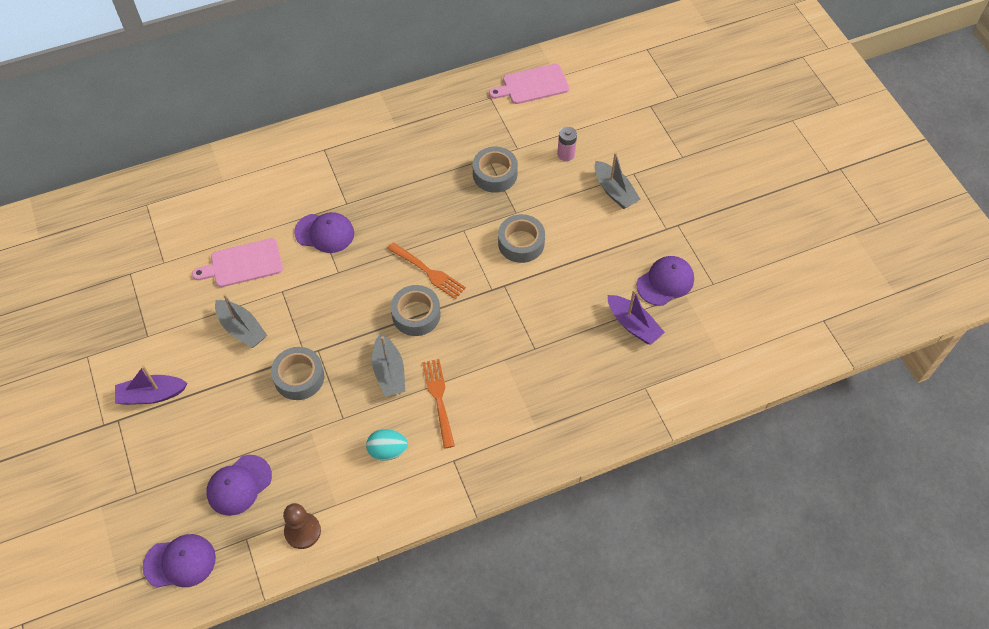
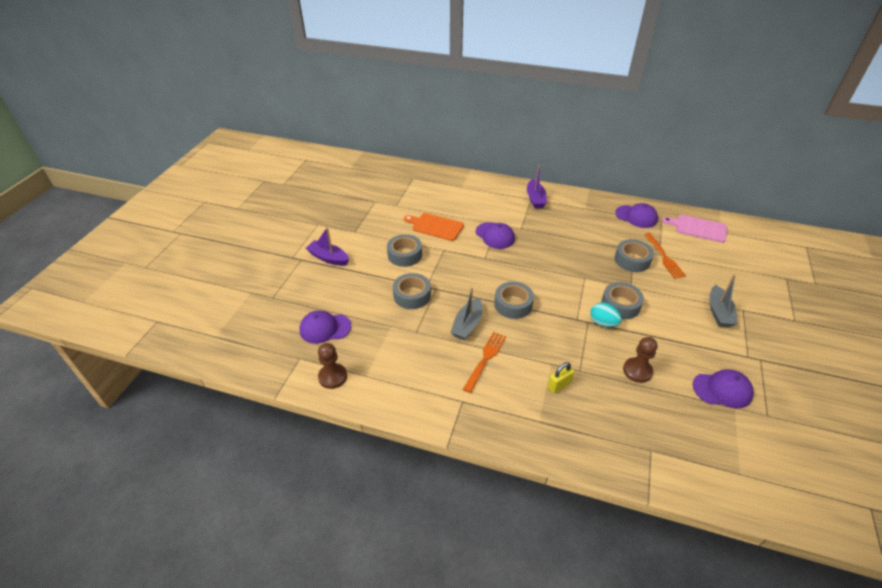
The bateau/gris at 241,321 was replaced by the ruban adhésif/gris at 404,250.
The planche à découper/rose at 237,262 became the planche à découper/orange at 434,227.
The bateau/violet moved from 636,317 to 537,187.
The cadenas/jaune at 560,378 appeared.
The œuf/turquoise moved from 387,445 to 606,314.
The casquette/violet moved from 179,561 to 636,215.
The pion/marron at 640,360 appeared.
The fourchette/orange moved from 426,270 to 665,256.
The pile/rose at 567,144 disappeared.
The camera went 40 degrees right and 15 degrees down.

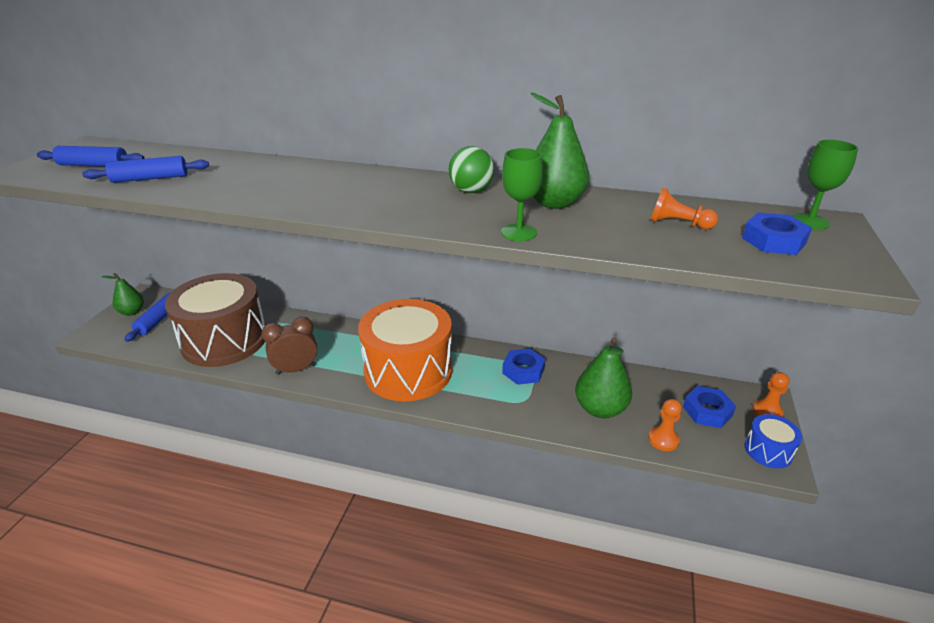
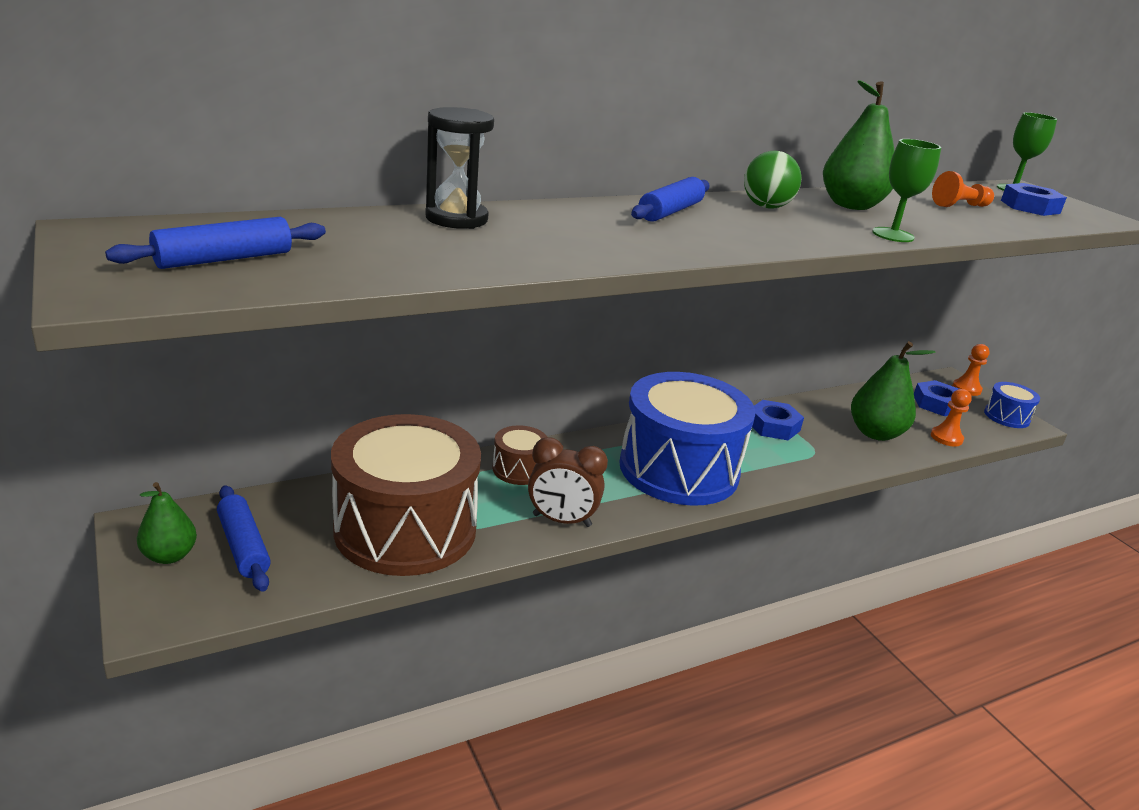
The sablier/noir at 459,168 appeared.
The tambour/marron at 520,455 appeared.
The réveil/marron at 290,346 turned 105 degrees counterclockwise.
The tambour/orange at 405,350 became the tambour/bleu at 687,439.
The rouleau à pâtisserie/bleu moved from 145,169 to 670,199.
The camera went 45 degrees left and 5 degrees down.

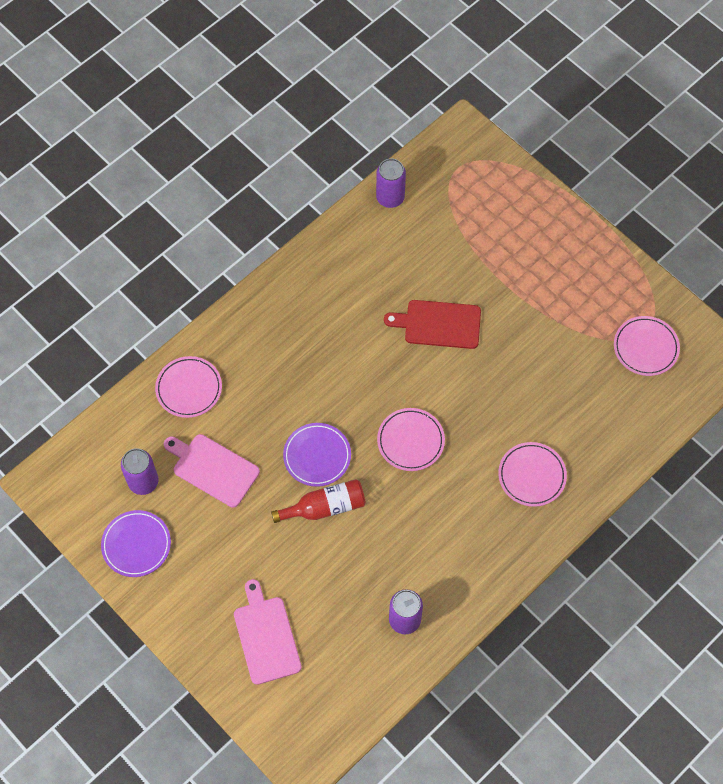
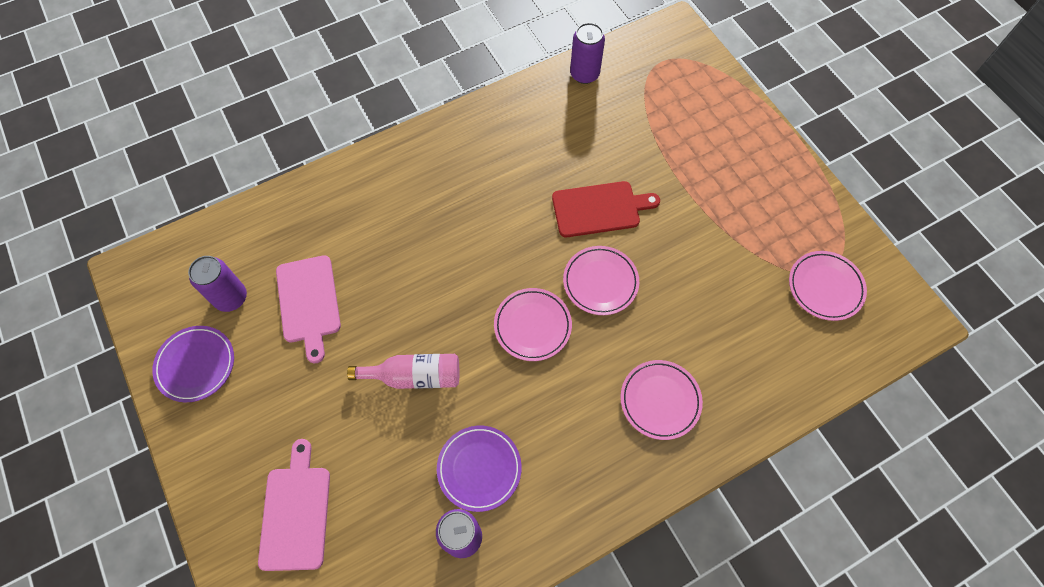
The planche à découper/rose at 212,471 turned 150 degrees counterclockwise.
The bouteille/rouge at 318,501 became the bouteille/rose at 403,371.
The assiette/violet moved from 317,455 to 479,469.
The planche à découper/rouge at 432,324 turned 150 degrees clockwise.
The assiette/rose moved from 188,387 to 601,280.
The camera went 15 degrees right and 0 degrees up.

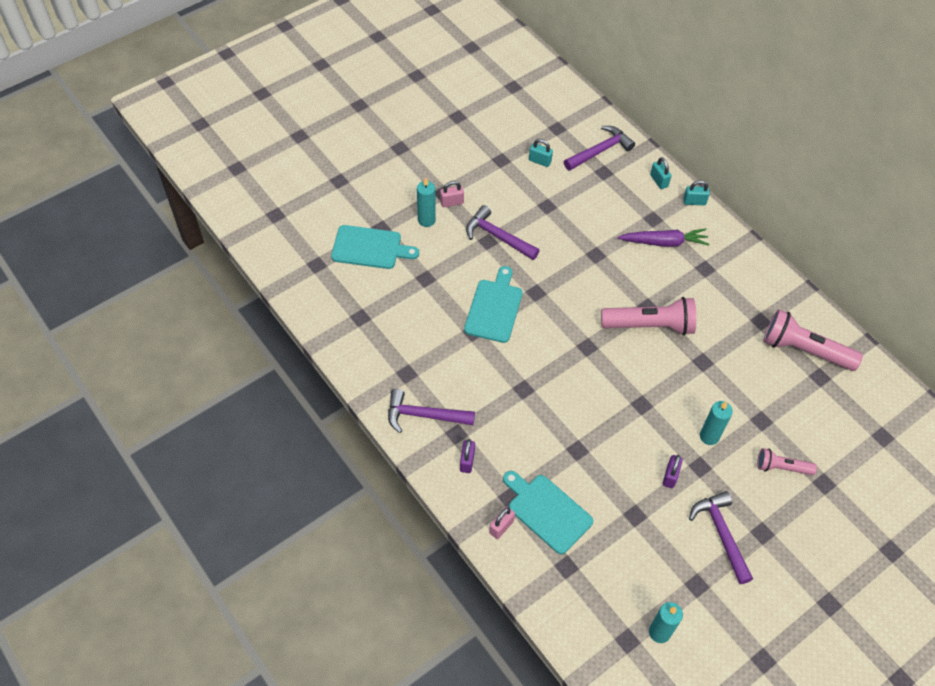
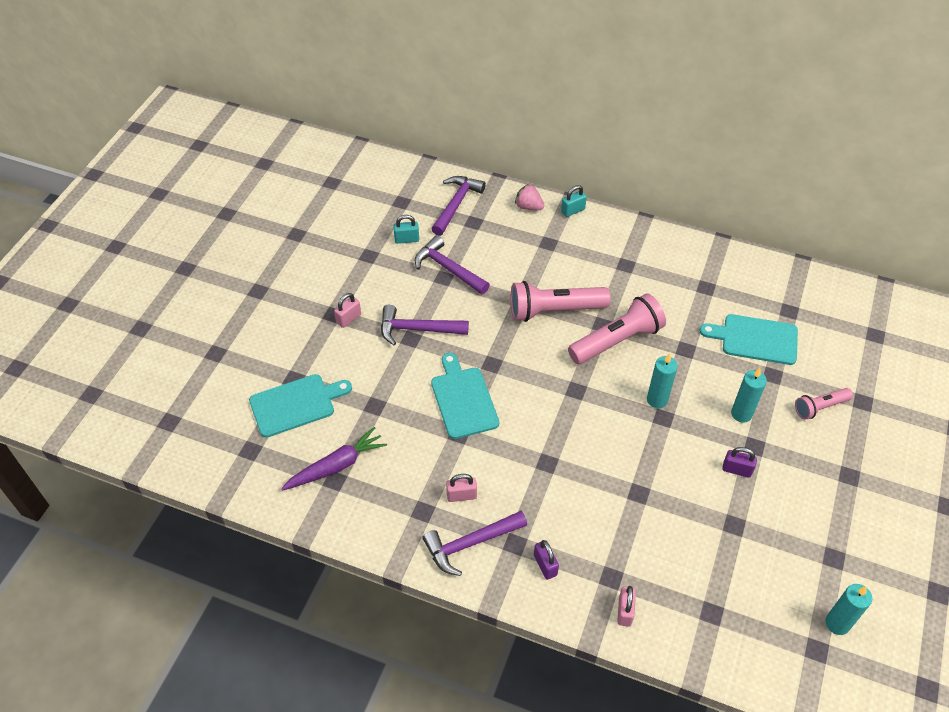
The carotte/violet moved from 663,237 to 334,459.
The marteau/violet moved from 721,537 to 452,264.
The cadenas/rose at 461,488 appeared.
The lampe de poche/rose moved from 813,340 to 560,301.
The cadenas/turquoise at 660,173 was replaced by the fraise/rose at 529,197.
The bougie/turquoise moved from 426,202 to 662,380.
The planche à découper/turquoise moved from 548,512 to 748,339.
The cadenas/violet at 673,471 turned 60 degrees counterclockwise.
The camera went 30 degrees left and 5 degrees down.

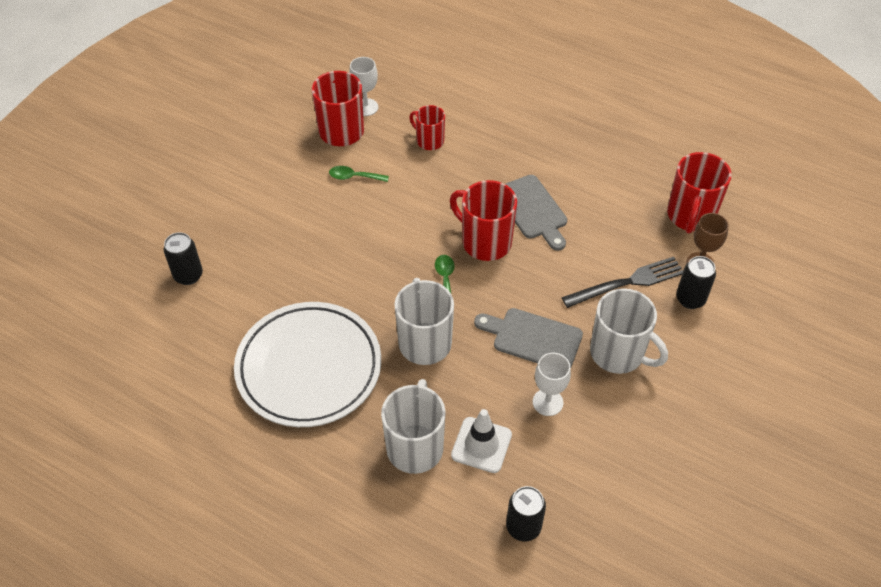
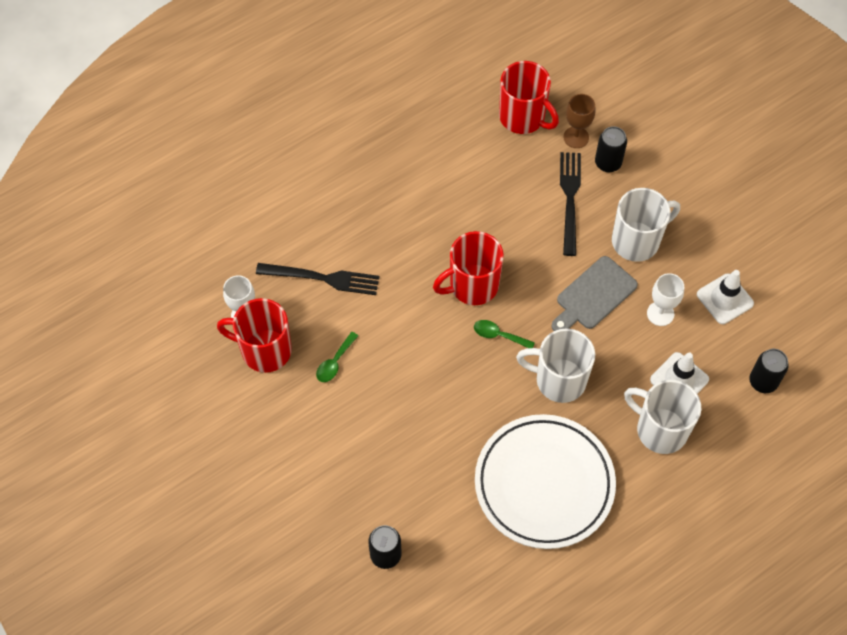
The tasse/rouge at 427,127 was replaced by the fourchette/noir at 318,279.
The cône de chantier/blanc at 725,297 appeared.
The planche à découper/gris at 536,213 disappeared.
The camera went 65 degrees left and 10 degrees up.

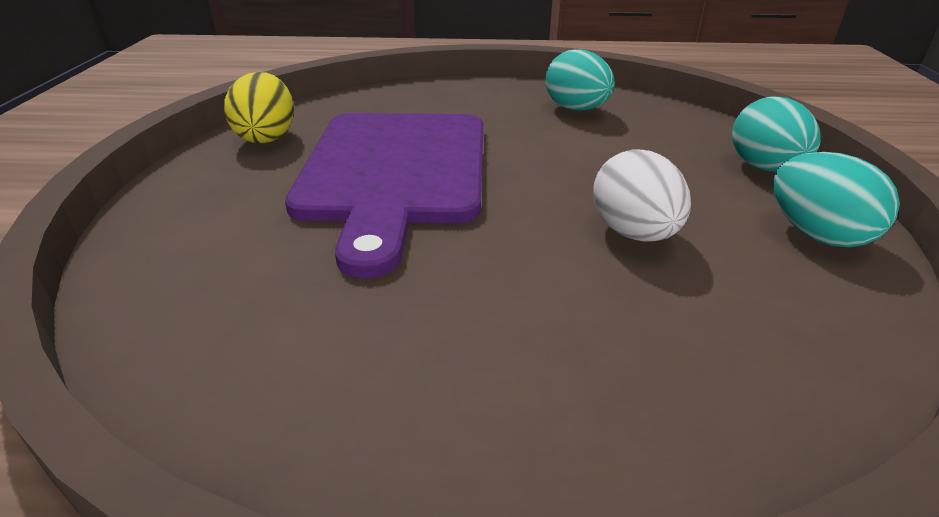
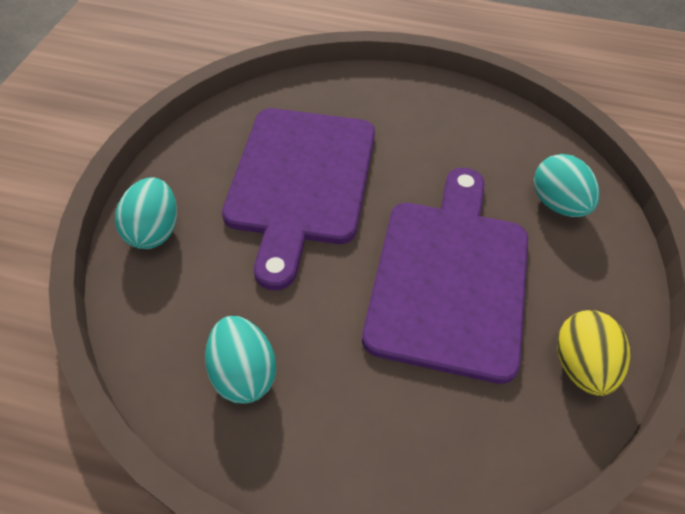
The œuf/blanc at 642,195 was replaced by the planche à découper/violet at 298,199.
The œuf/turquoise moved from 836,199 to 567,185.
The camera went 170 degrees left and 20 degrees up.

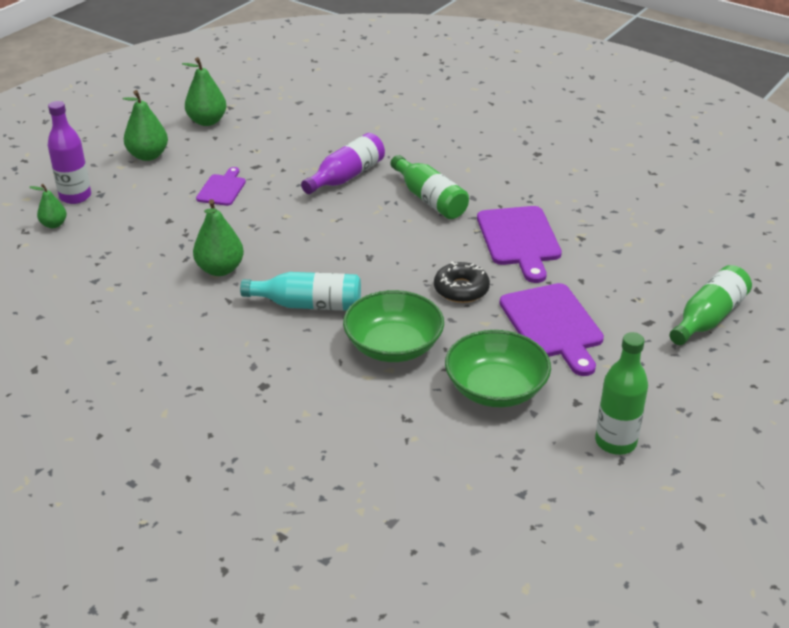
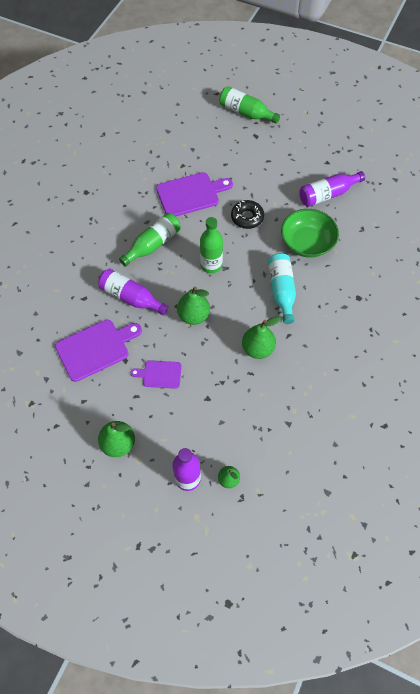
The planche à découper/violet moved from 552,329 to 98,351.
The poire/vert moved from 204,91 to 193,306.
The bouteille/vert moved from 621,393 to 211,245.
The bol/vert at 498,368 was replaced by the bouteille/violet at 332,189.
The camera went 100 degrees left and 25 degrees up.

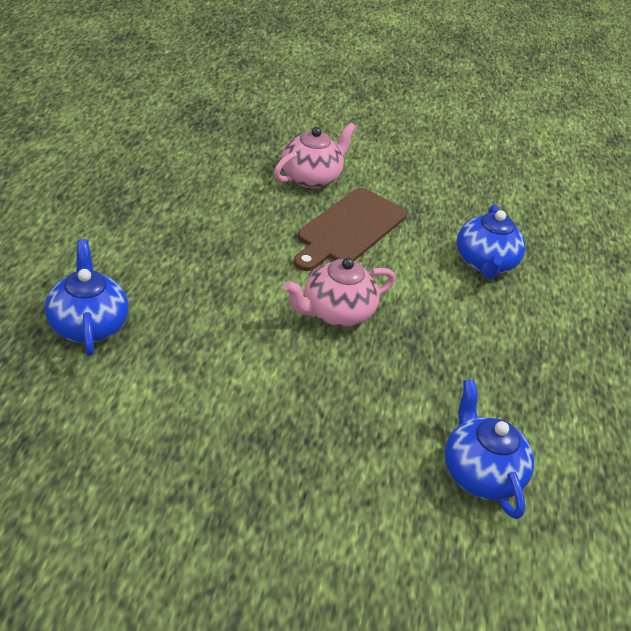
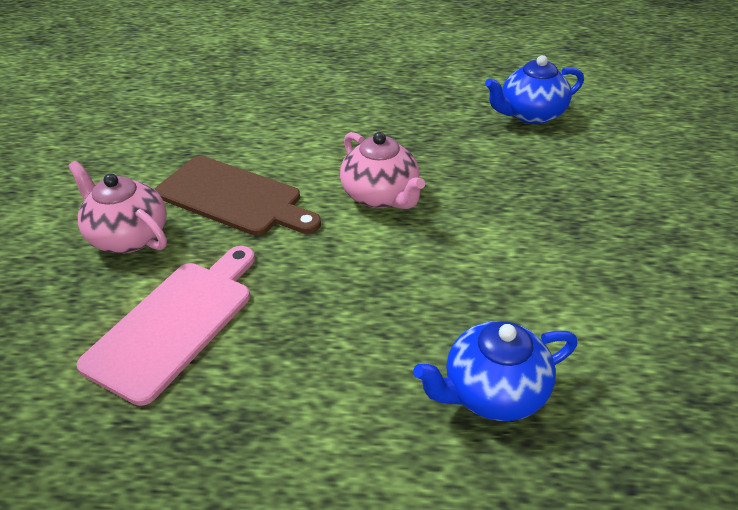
The planche à découper/rose at 165,326 appeared.
The théière/bleu at 491,241 disappeared.
The camera went 90 degrees left and 0 degrees up.

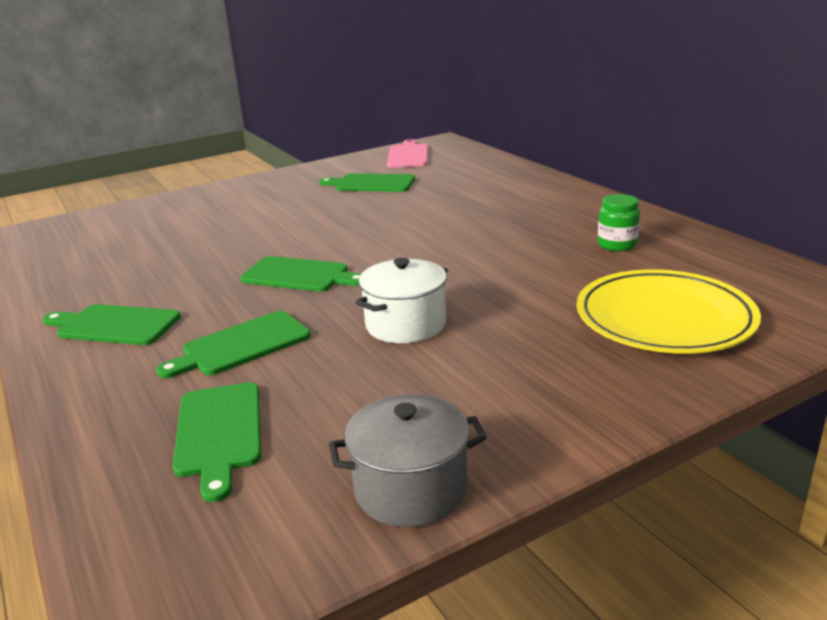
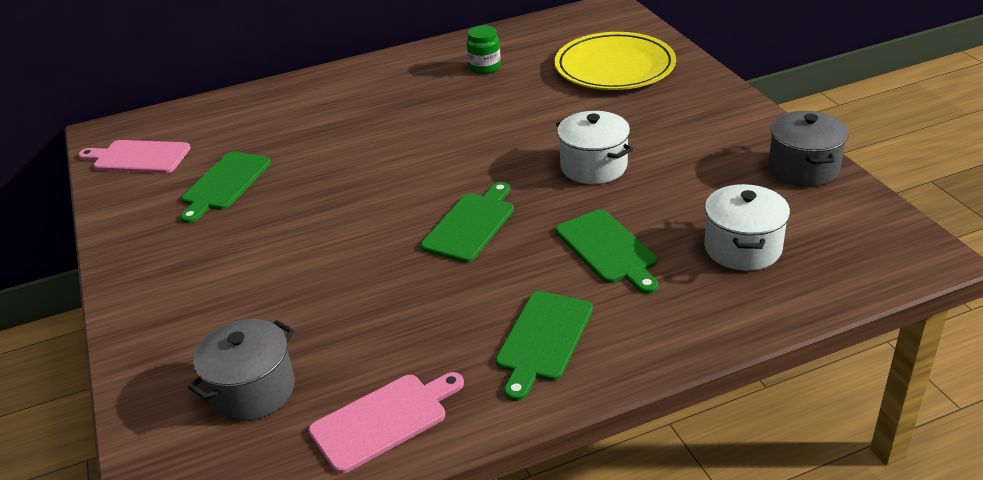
The marmite/gris at 241,370 appeared.
The planche à découper/rose at 386,423 appeared.
The planche à découper/vert at 217,442 was replaced by the marmite/blanc at 747,227.
The camera went 80 degrees left and 10 degrees up.

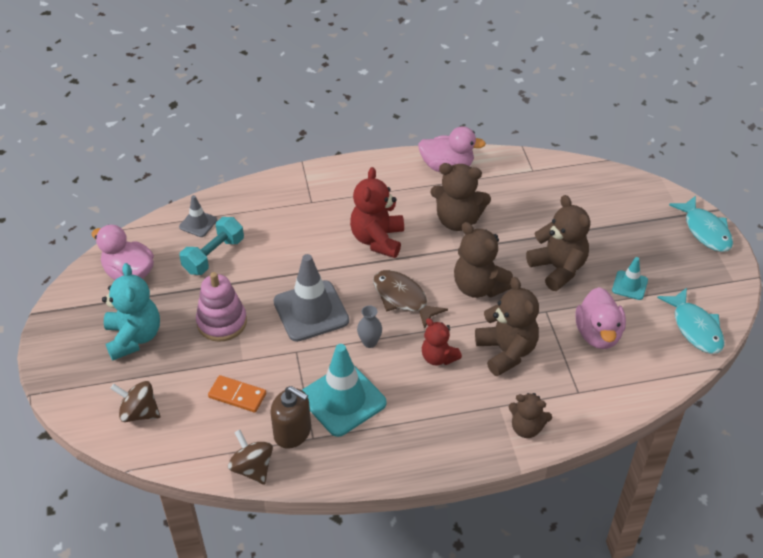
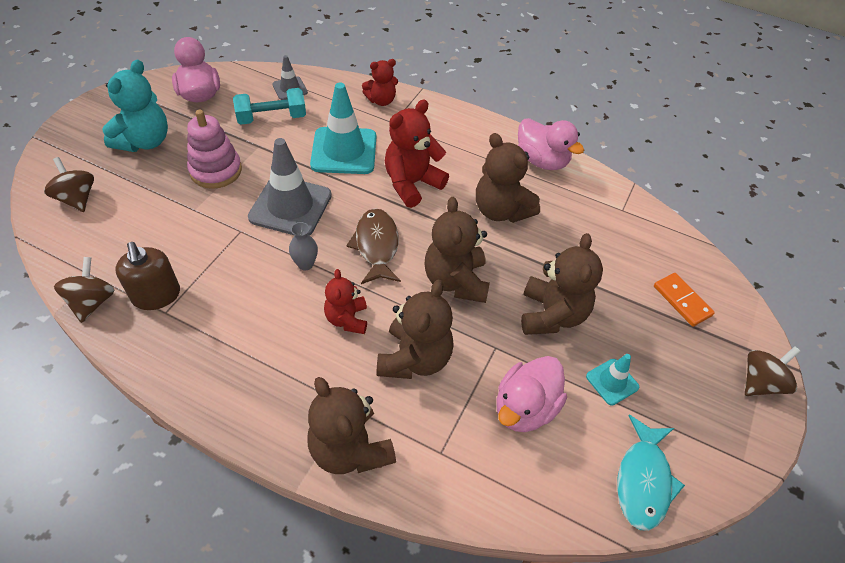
The ours en peluche/marron at 530,415 changed to 1.61 times the size.
The cône de chantier/turquoise moved from 344,390 to 343,128.
The ours en peluche/rouge at 380,82 appeared.
The domino/orange moved from 237,394 to 684,300.
The poisson/turquoise at 701,224 was replaced by the toupie/marron at 773,371.
The camera went 35 degrees right and 5 degrees up.

